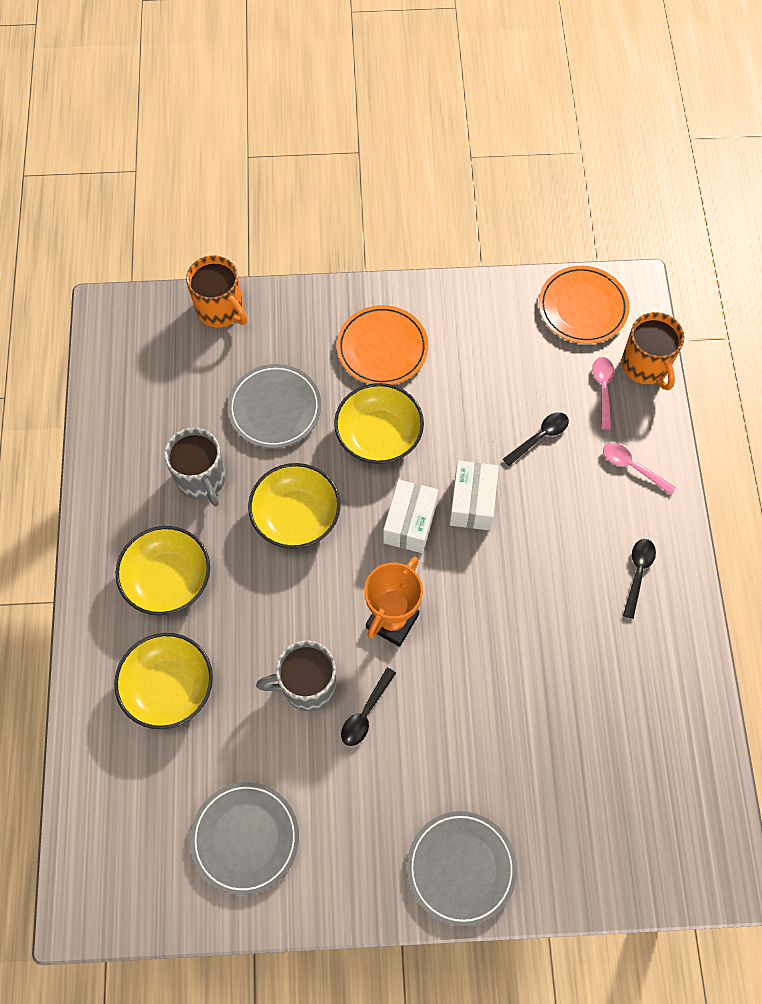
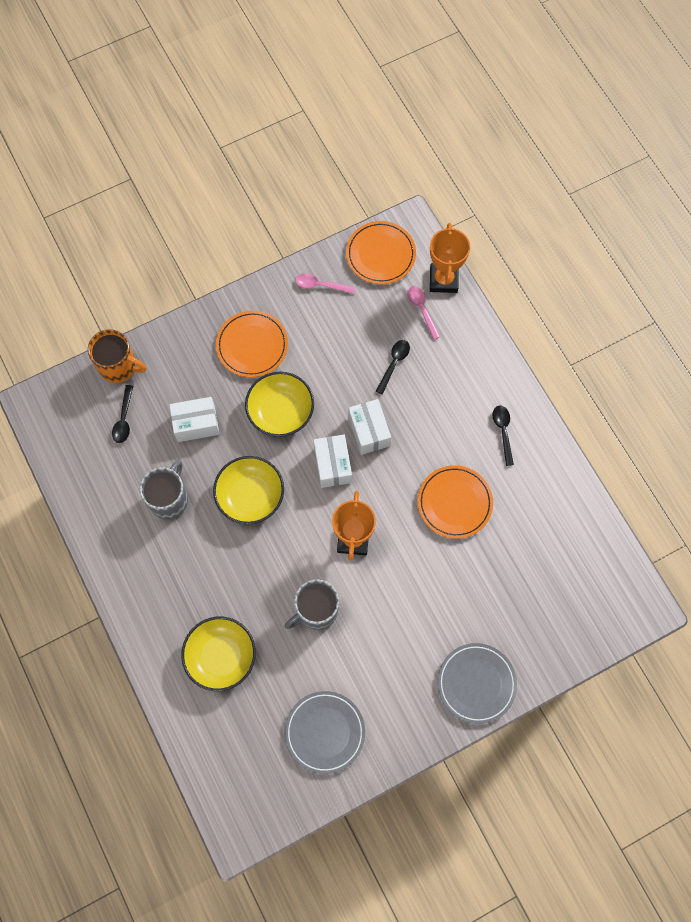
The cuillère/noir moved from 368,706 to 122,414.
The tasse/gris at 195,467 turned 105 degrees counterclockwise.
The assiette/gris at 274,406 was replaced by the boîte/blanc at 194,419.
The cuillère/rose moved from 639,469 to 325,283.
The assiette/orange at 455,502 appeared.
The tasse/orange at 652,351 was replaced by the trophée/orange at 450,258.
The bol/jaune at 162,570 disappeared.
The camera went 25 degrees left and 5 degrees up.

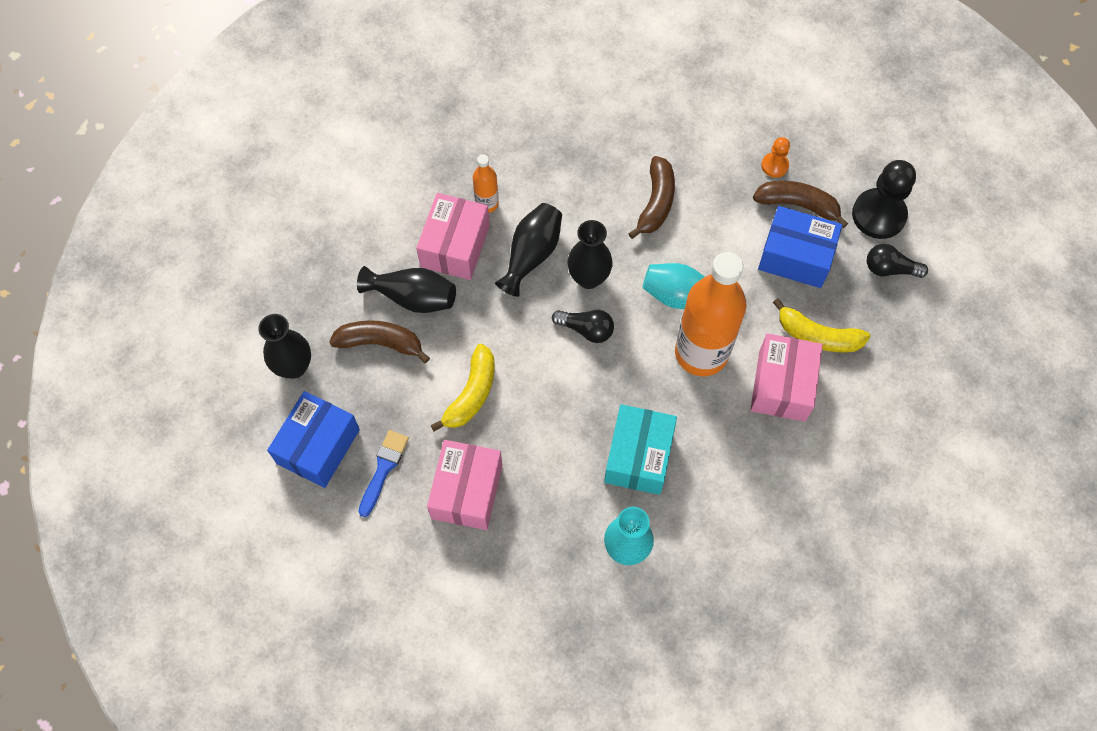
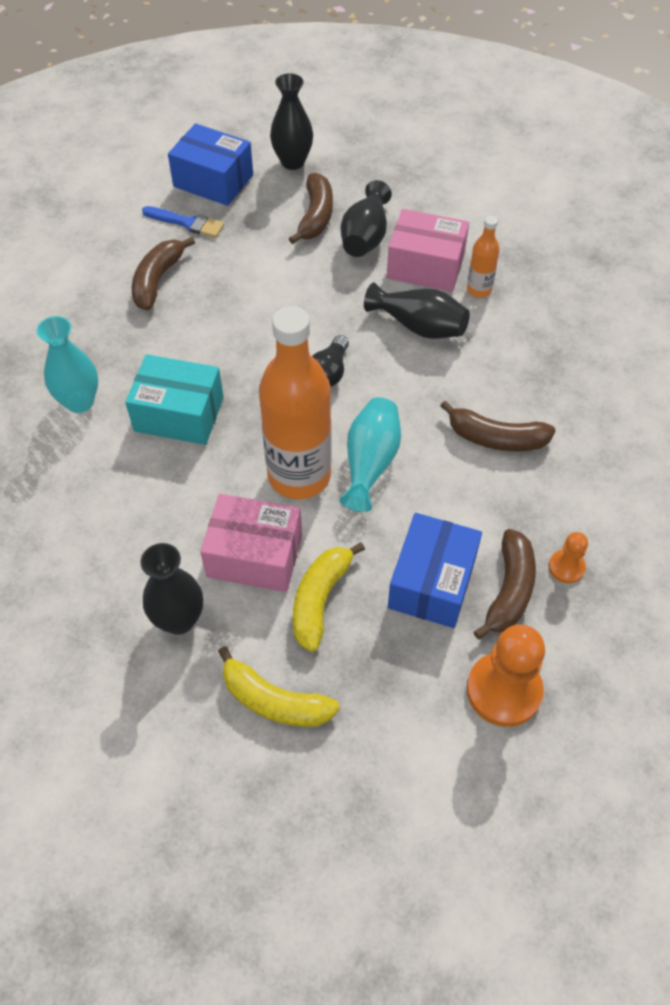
The boîte/rose at 464,485 was replaced by the banane/marron at 163,273.
The vase/noir moved from 590,254 to 171,589.
The banane/jaune moved from 463,387 to 279,686.
The pion/noir at 884,199 became the pion/orange at 506,675.
The ampoule/noir at 897,261 disappeared.
The camera went 90 degrees right and 10 degrees down.

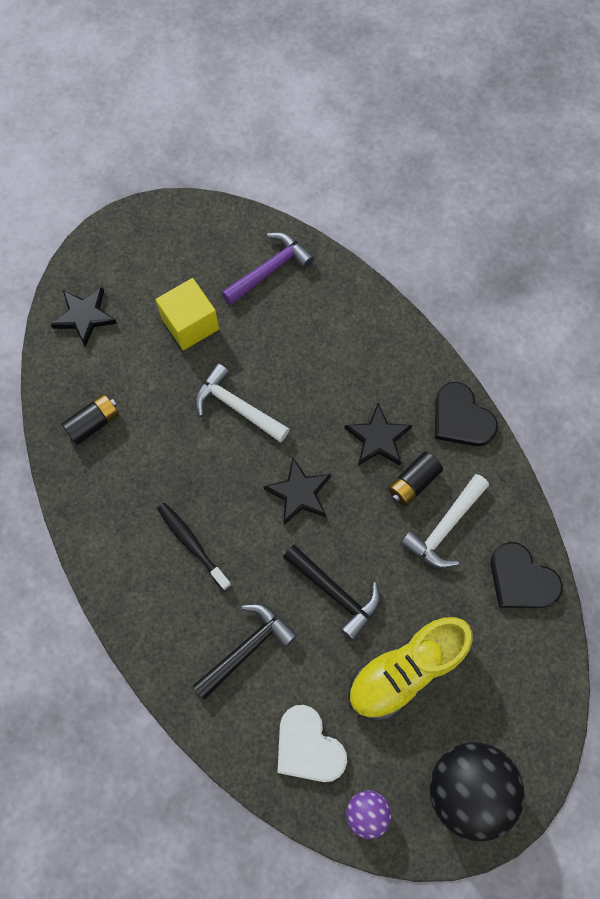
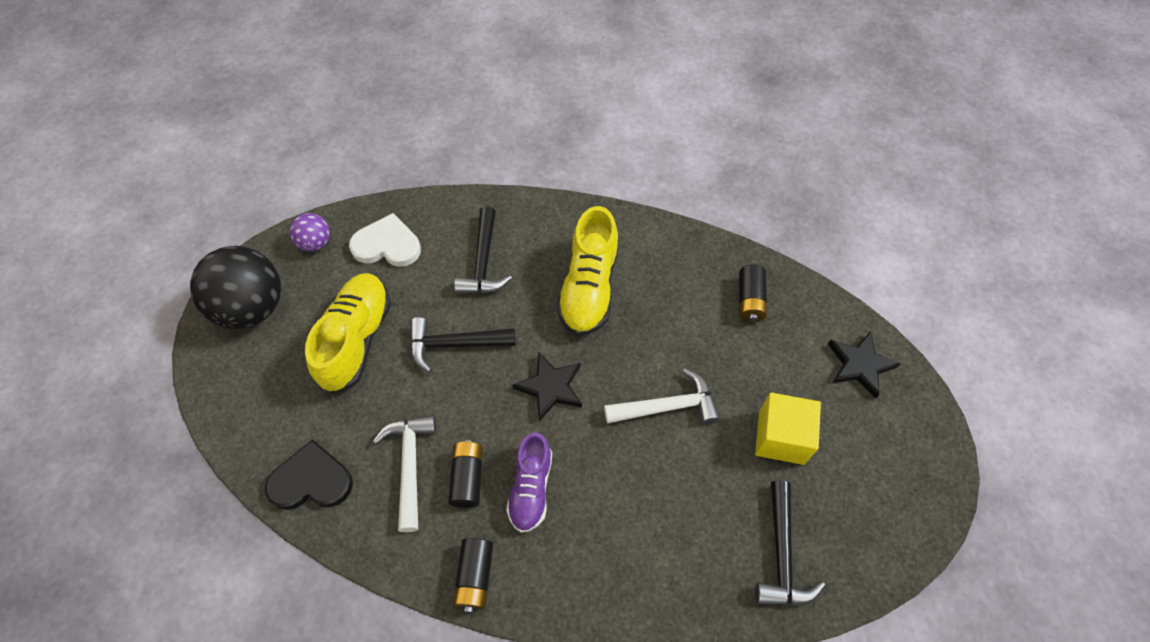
The cœur/noir at 466,414 was replaced by the pile/noir at 473,575.
The étoile/noir at 378,434 was replaced by the chaussure/violet at 529,482.
The brosse à dents/noir at 194,547 was replaced by the chaussure/jaune at 588,271.
The marteau/violet at 268,269 became the marteau/noir at 790,543.
The camera went 135 degrees right and 10 degrees down.

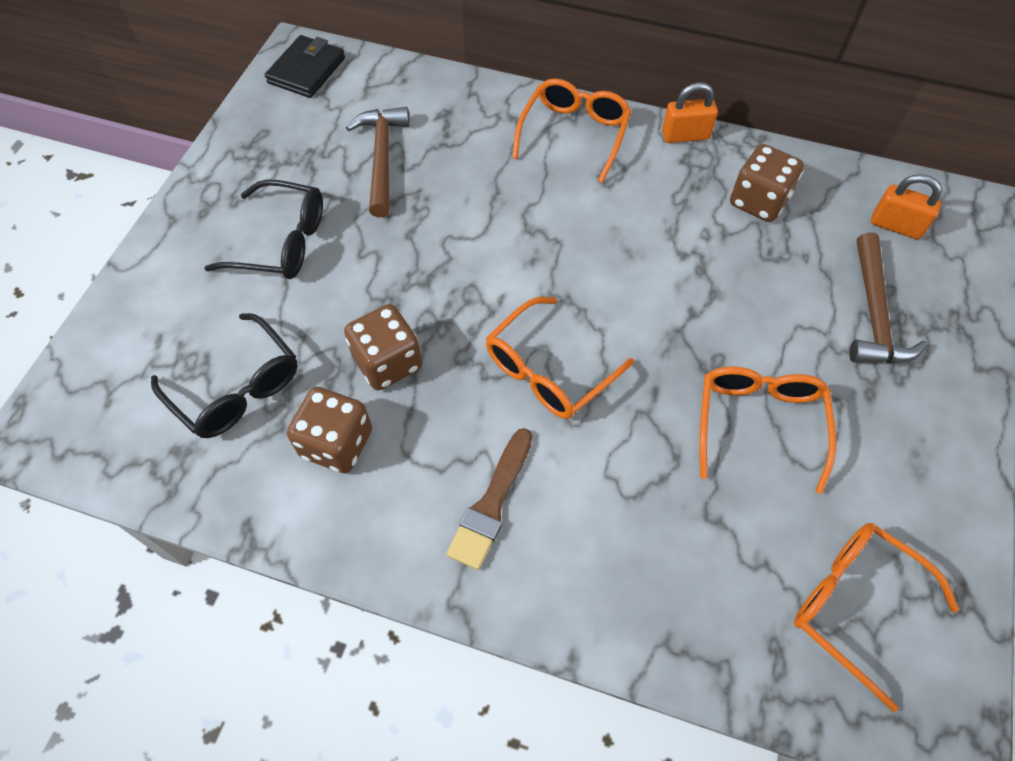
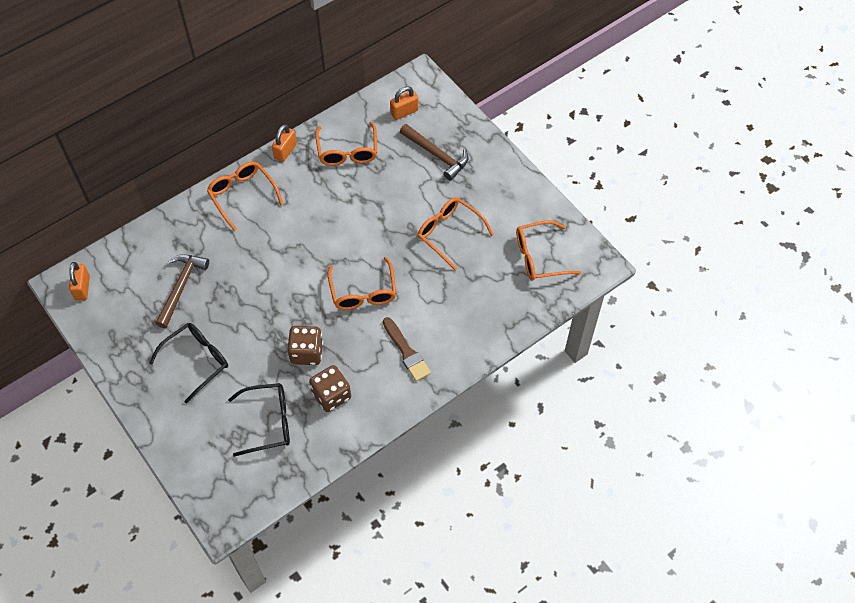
The portefeuille/noir at 305,66 was replaced by the cadenas/orange at 79,281.
The marteau/marron at 378,162 turned 75 degrees clockwise.
The dé/marron at 767,183 was replaced by the lunettes/orange at 346,144.
The camera went 55 degrees left and 0 degrees up.

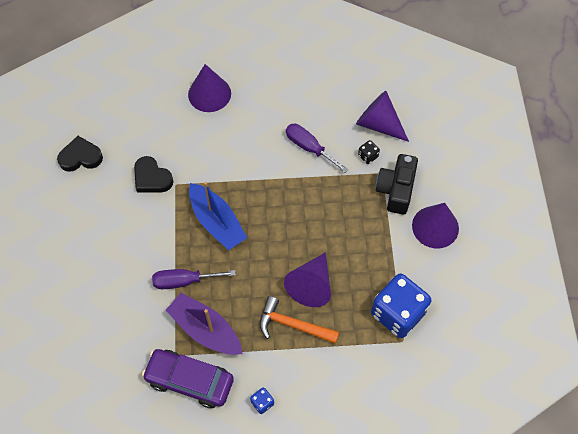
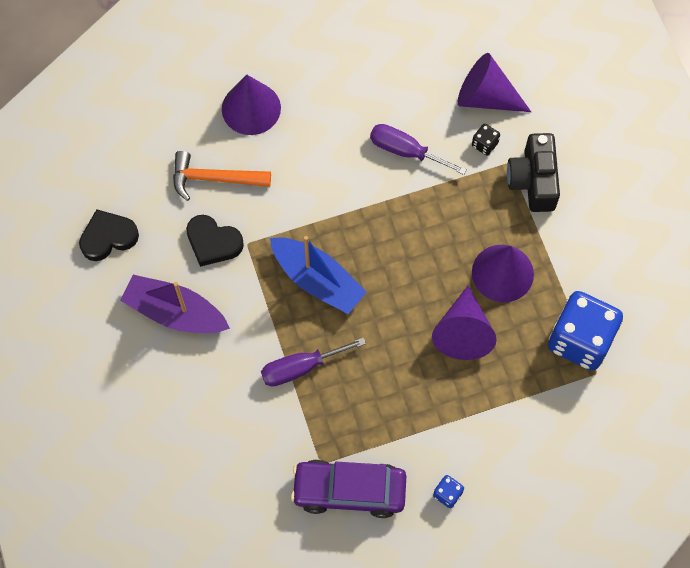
The bateau/violet moved from 204,324 to 175,304.
The marteau/orange moved from 299,320 to 222,176.
The cône/violet moved from 435,226 to 503,274.
The camera went 15 degrees left and 5 degrees up.

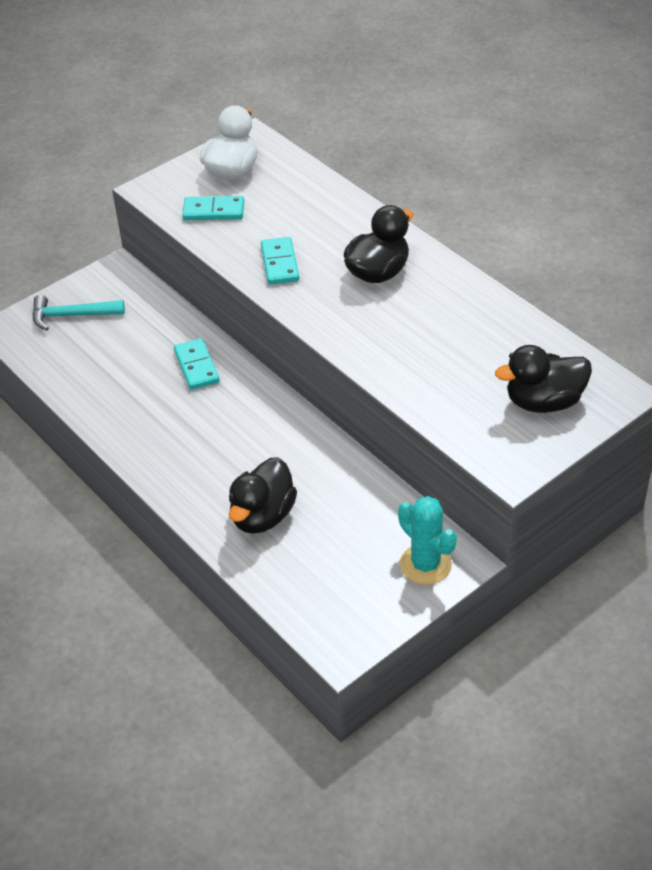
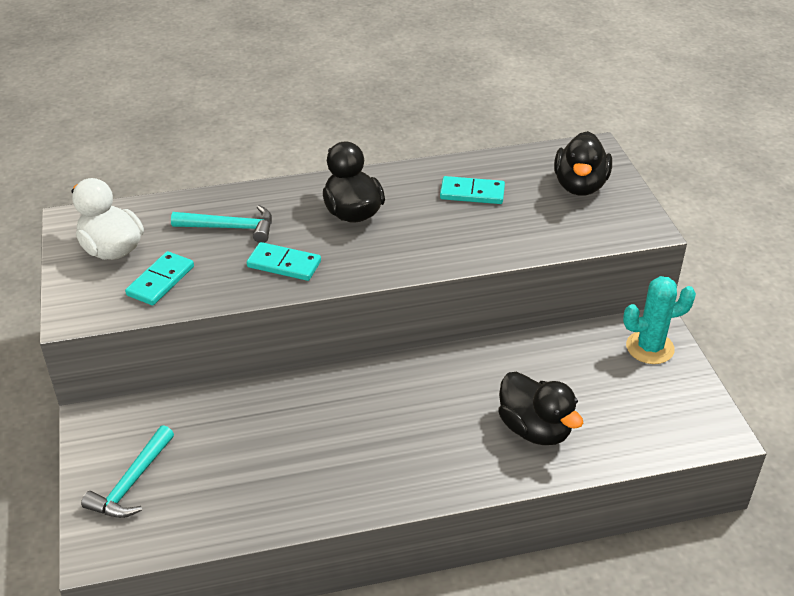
The marteau/turquoise at 221,224 appeared.
The domino/turquoise moved from 196,364 to 472,190.
The camera went 65 degrees left and 5 degrees down.

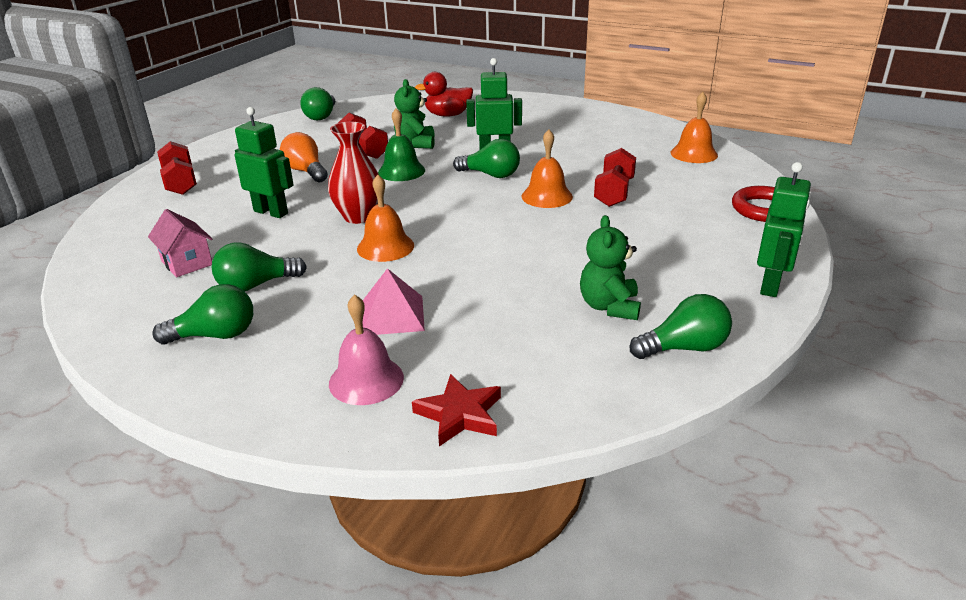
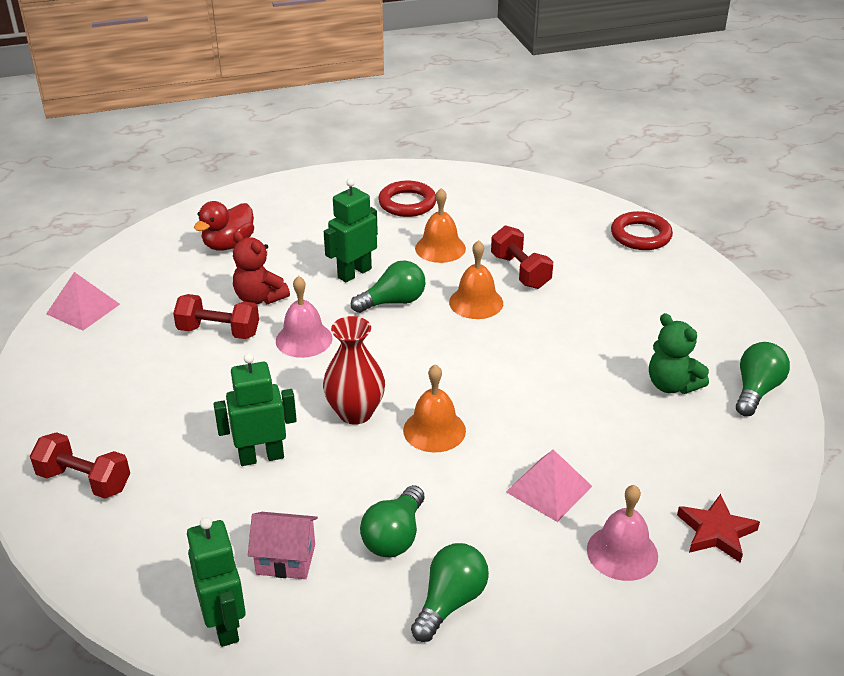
The ampoule/vert at 317,103 was replaced by the pyramide/rose at 83,301.
The robot/vert moved from 784,229 to 216,582.
The ours en peluche/vert at 414,114 became the ours en peluche/rouge at 261,267.
The cloche/vert at 401,144 became the cloche/rose at 304,317.
The anneau/rouge at 407,199 appeared.
The cloche/orange moved from 694,127 to 440,225.
The ampoule/orange at 304,157 disappeared.
The camera went 45 degrees left and 5 degrees up.

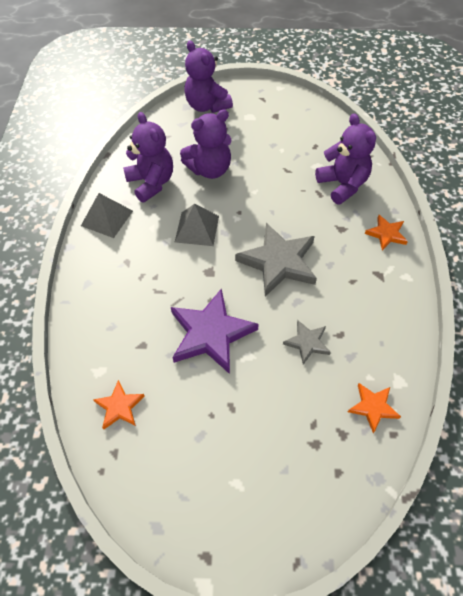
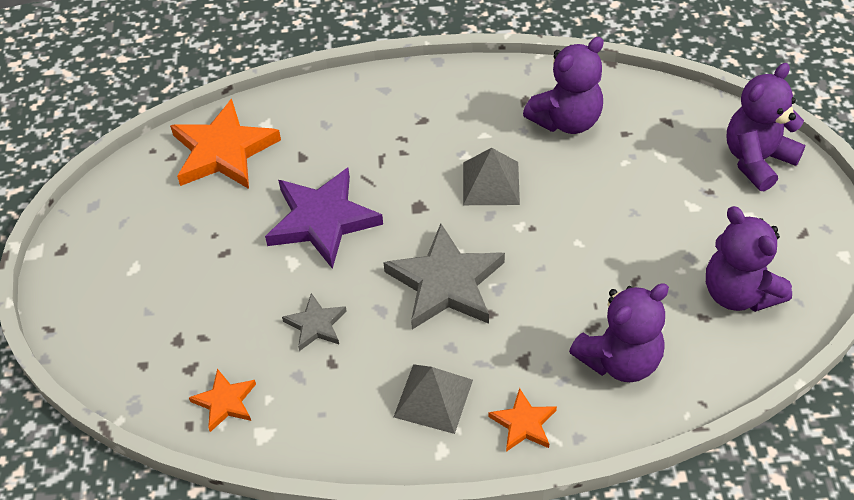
The étoile/orange at 119,404 changed to 1.93 times the size.
The pyramide/gris moved from 107,215 to 433,399.
The ours en peluche/violet moved from 206,144 to 749,259.
The camera went 85 degrees right and 5 degrees down.

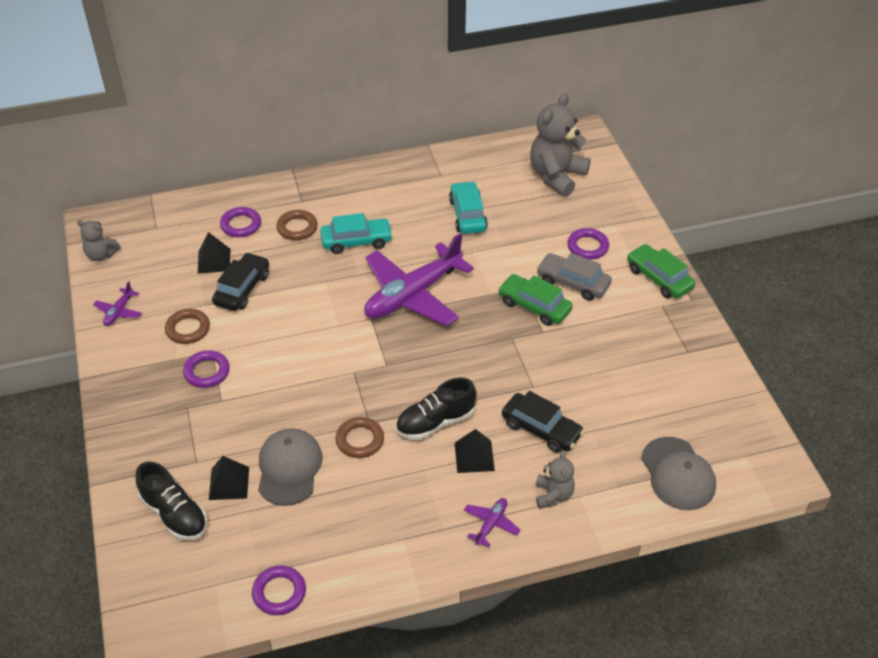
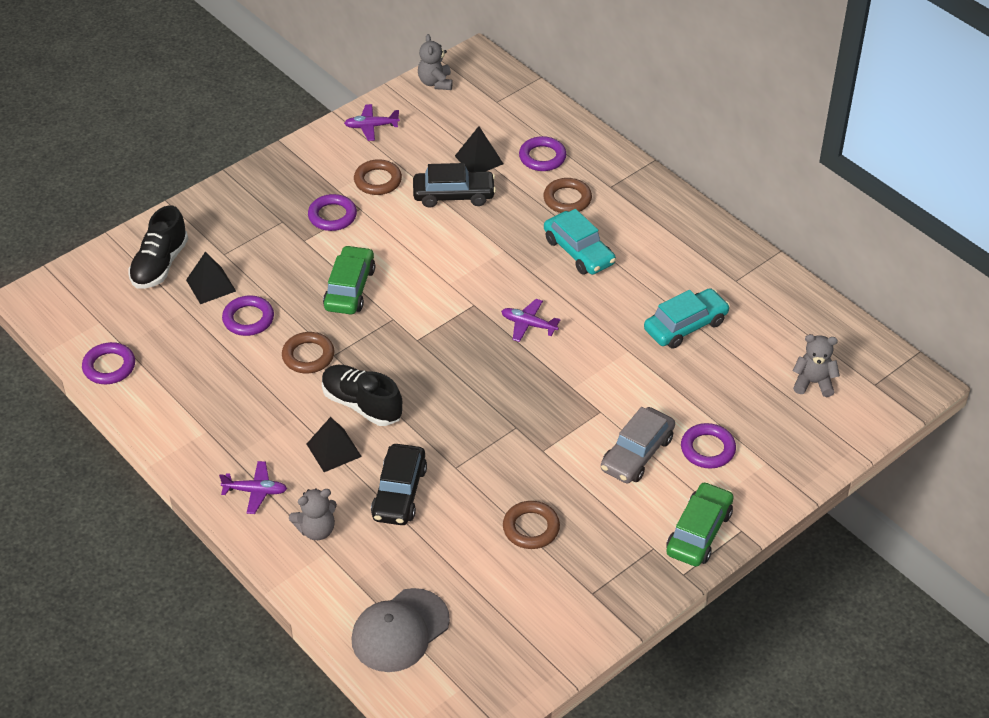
The casquette/gris at 290,467 was replaced by the anneau/violet at 248,316.
The voiture/vert moved from 535,300 to 349,279.
The avion/violet at 419,279 changed to 0.41 times the size.
The anneau/marron at 531,525 appeared.
The voiture/gris at 574,277 turned 150 degrees counterclockwise.
The ours en peluche/gris at 560,145 changed to 0.53 times the size.
The camera went 65 degrees right and 0 degrees up.

